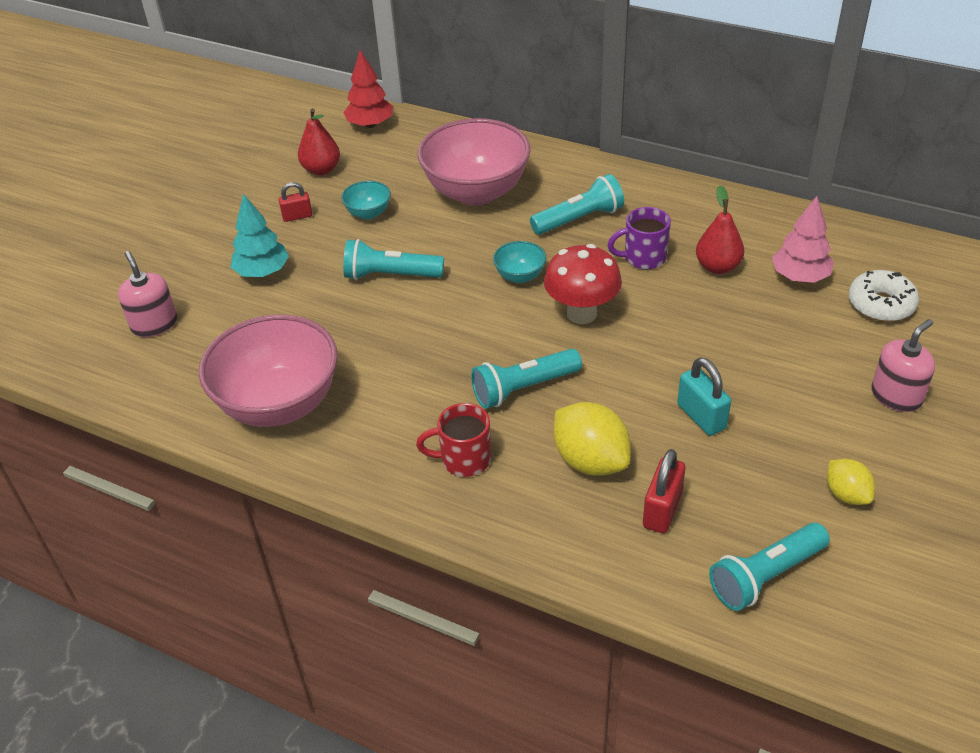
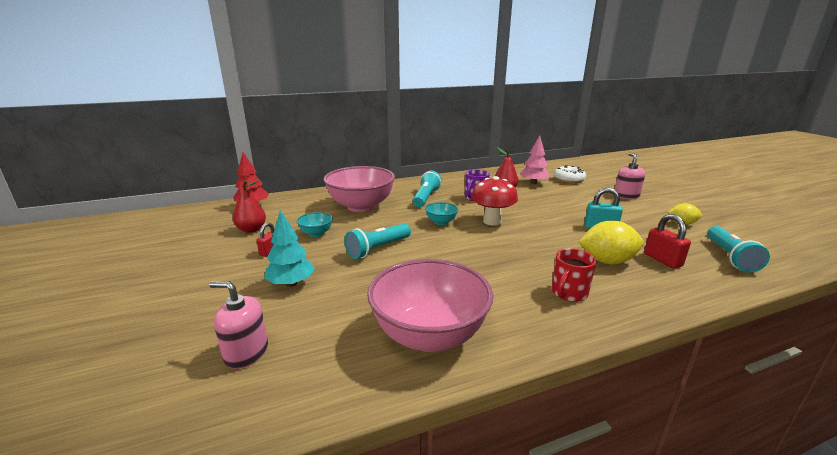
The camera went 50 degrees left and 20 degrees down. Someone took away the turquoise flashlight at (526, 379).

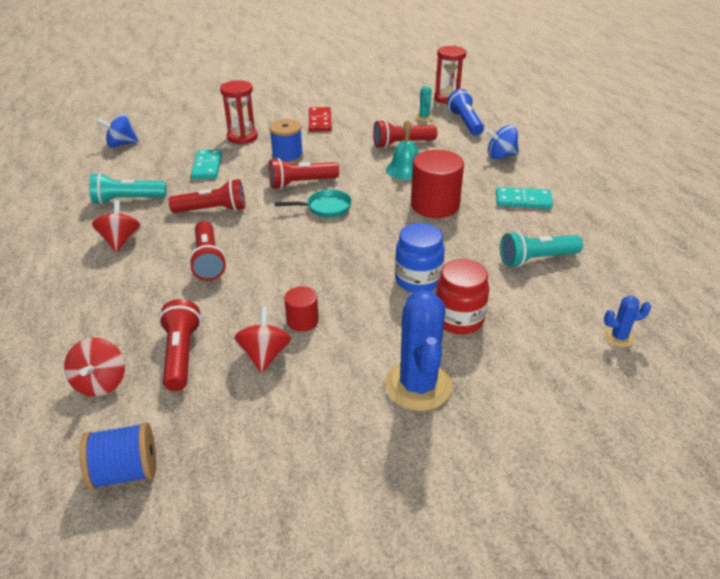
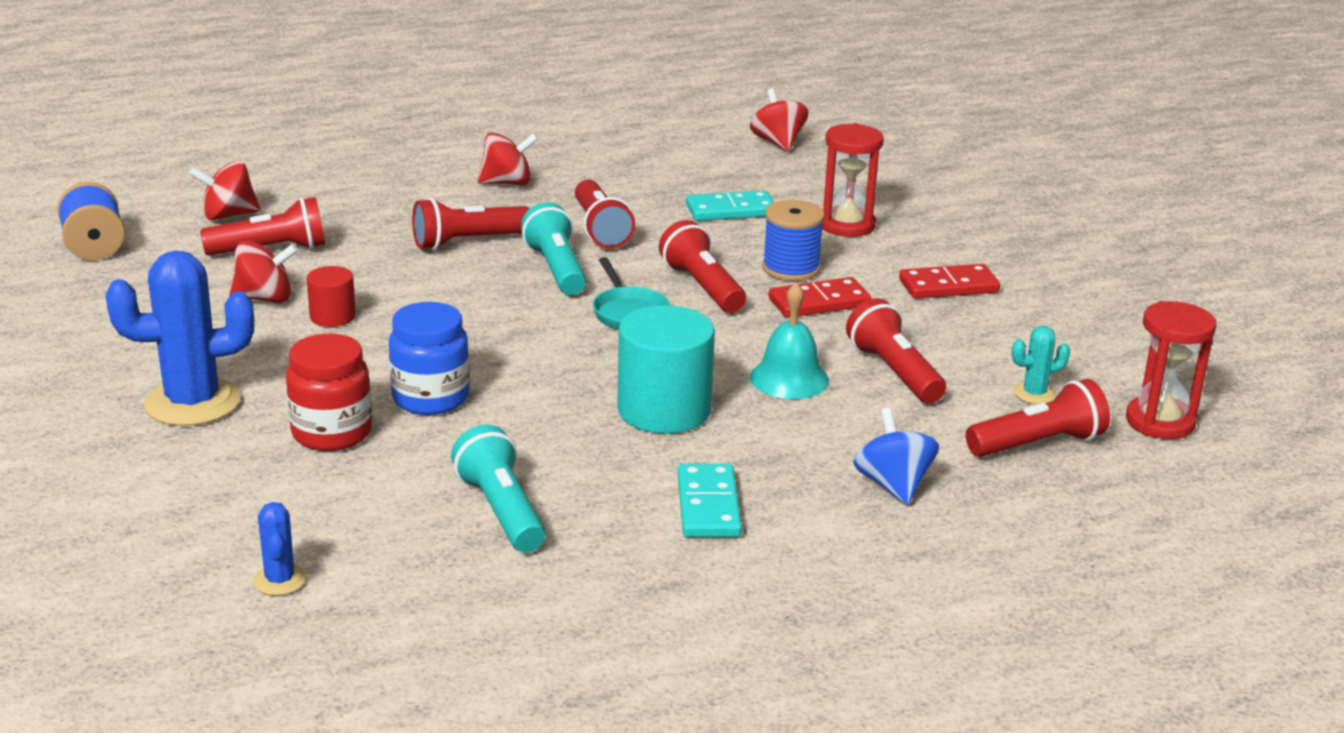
The camera went 80 degrees right and 10 degrees down. Someone carried the turquoise flashlight from (128, 189) to (553, 248). Someone repainted the blue spinning top at (117, 130), which became the red spinning top at (779, 119). Someone repainted the red cylinder at (437, 184), which became the turquoise cylinder at (666, 369). Someone repainted the blue flashlight at (465, 112), which became the red flashlight at (1038, 418). Someone put down the red domino at (820, 297).

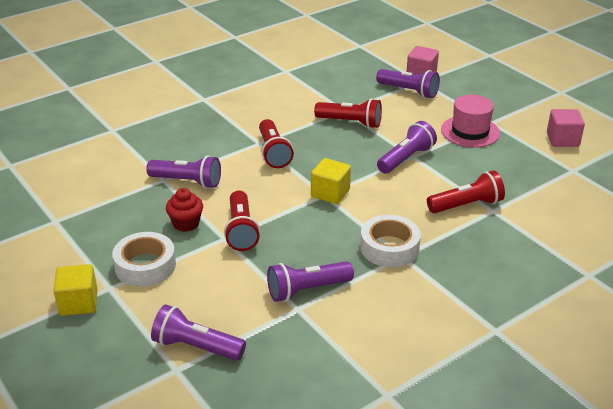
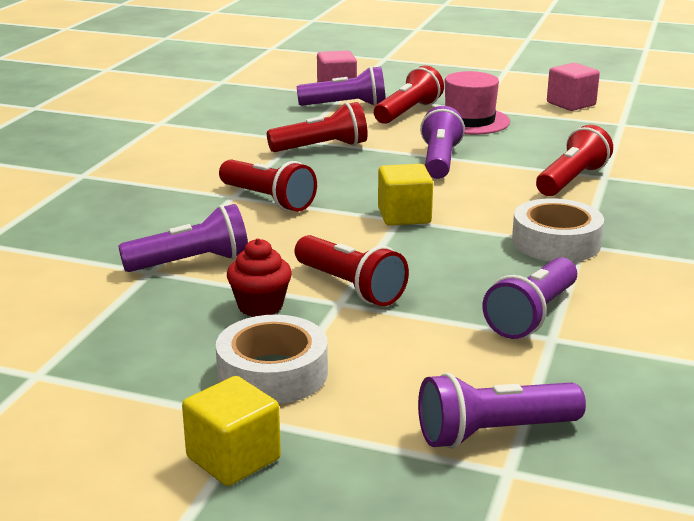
The camera went 35 degrees left and 10 degrees down. Someone put down the red flashlight at (409, 94).

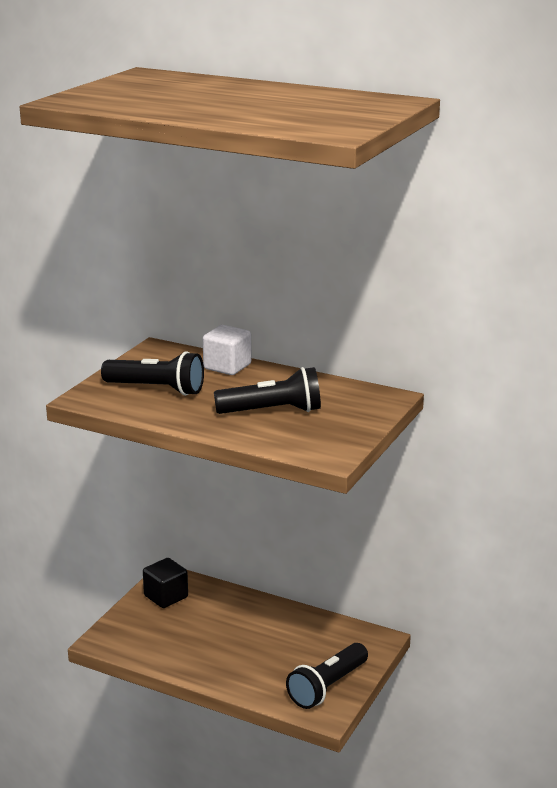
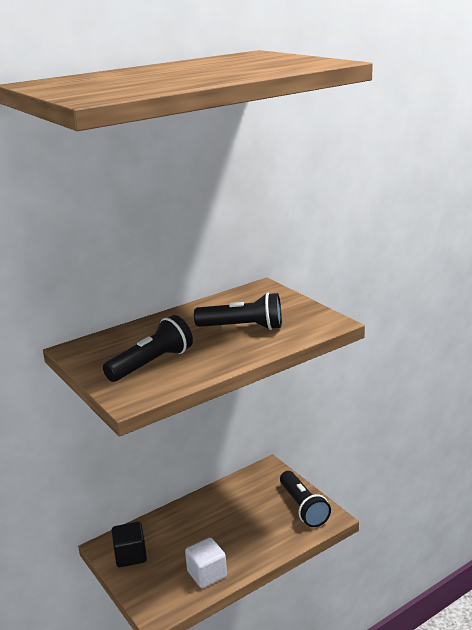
The camera went 60 degrees left and 0 degrees up. Someone carried the white cube from (227, 350) to (206, 563). Someone rotated the black flashlight at (267, 390) by 75 degrees clockwise.

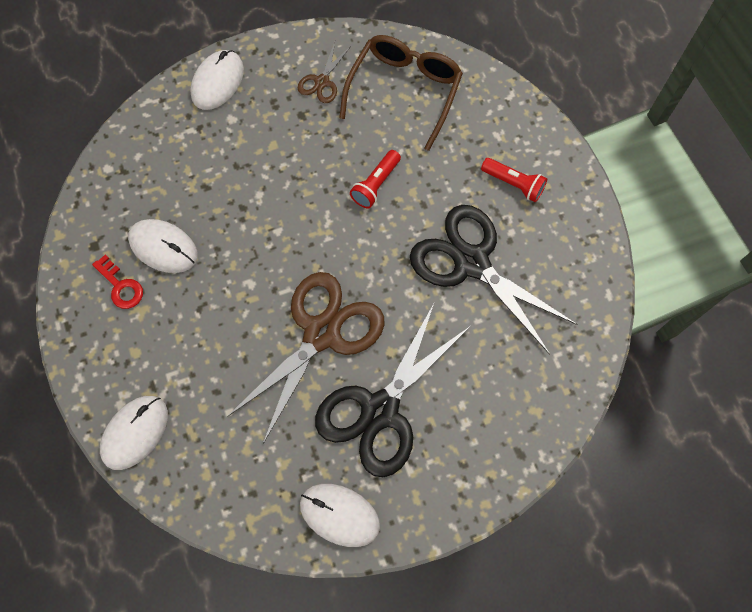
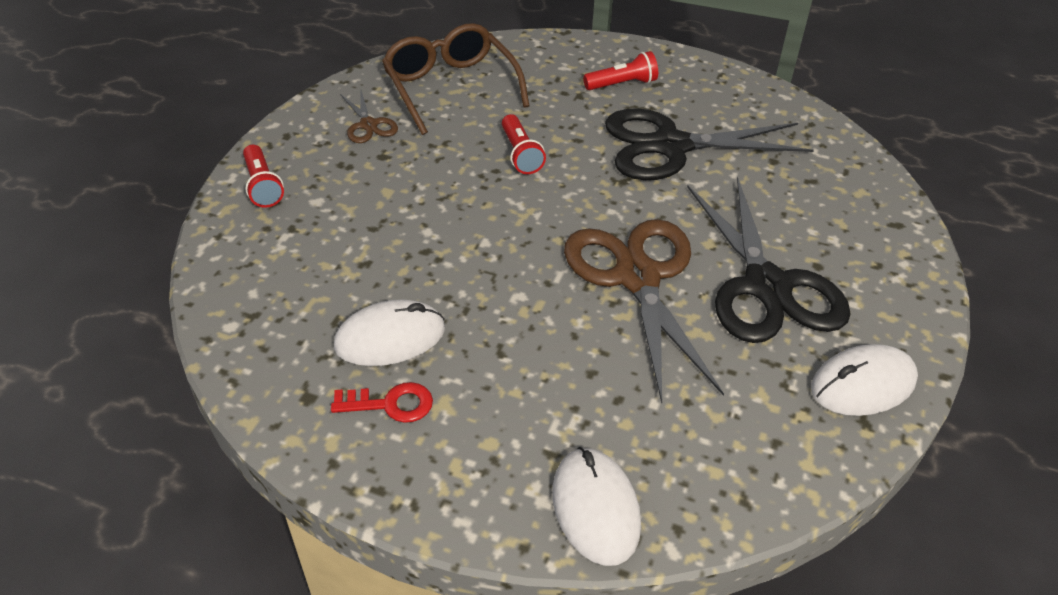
The camera went 50 degrees left and 25 degrees down. Someone swapped the white mouse at (217, 80) for the red flashlight at (263, 176).

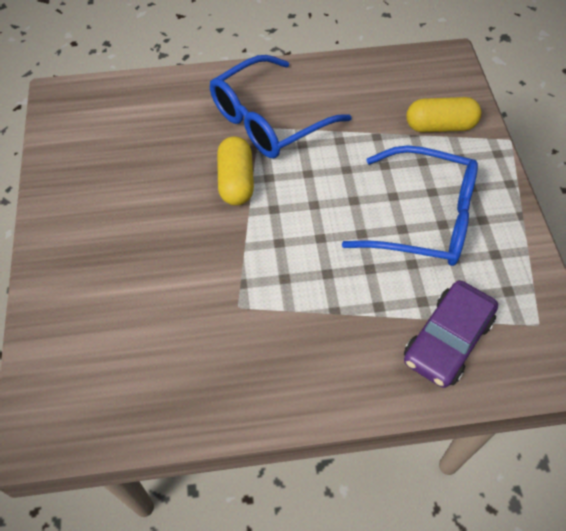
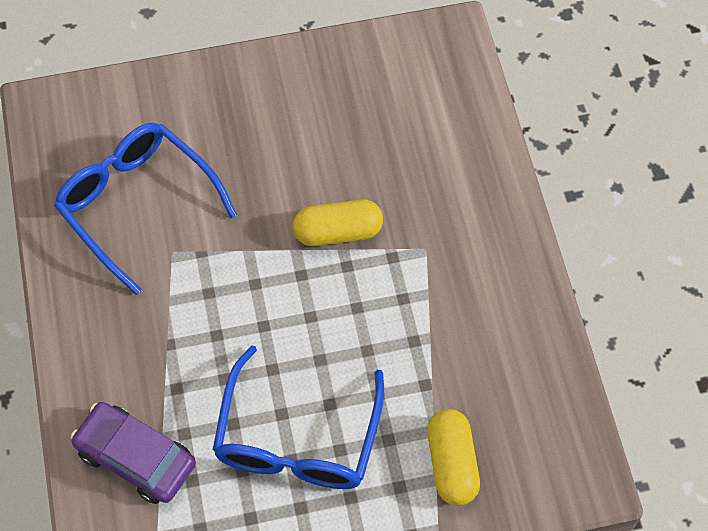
The camera went 85 degrees right and 5 degrees up. Someone carried the blue glasses from (281, 106) to (145, 209).

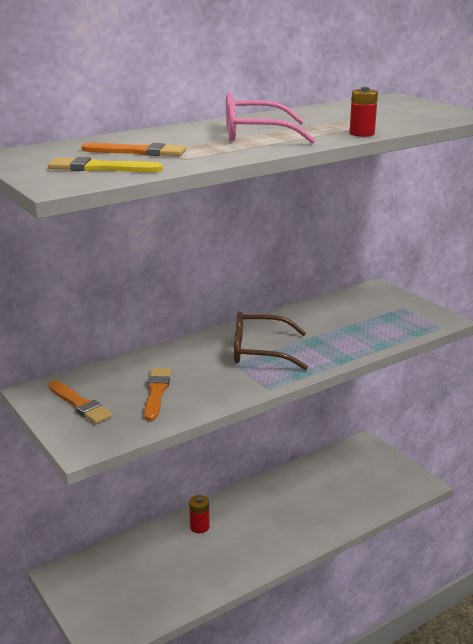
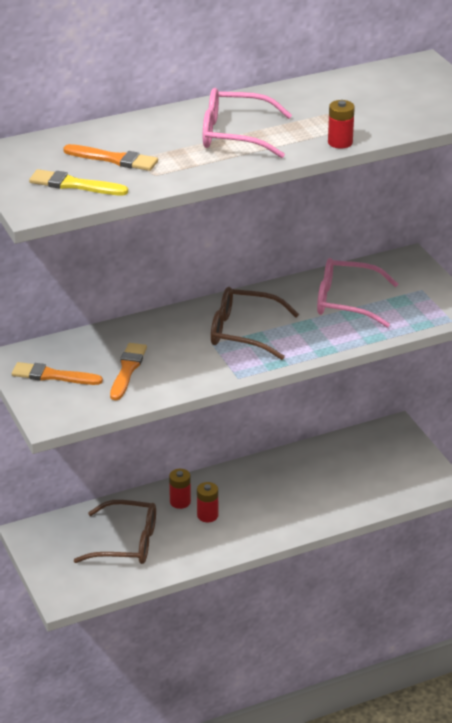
The camera went 10 degrees right and 10 degrees up. Someone rotated the orange brush at (81, 402) by 135 degrees clockwise. Someone put down the brown glasses at (115, 532). Someone put down the red battery at (207, 502). Someone put down the pink glasses at (357, 293).

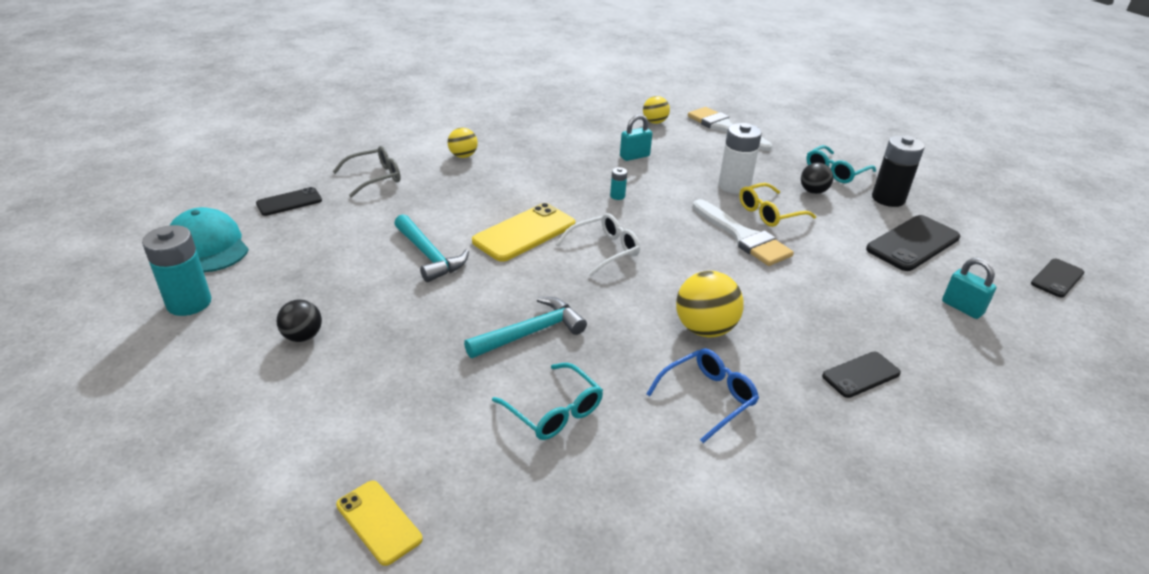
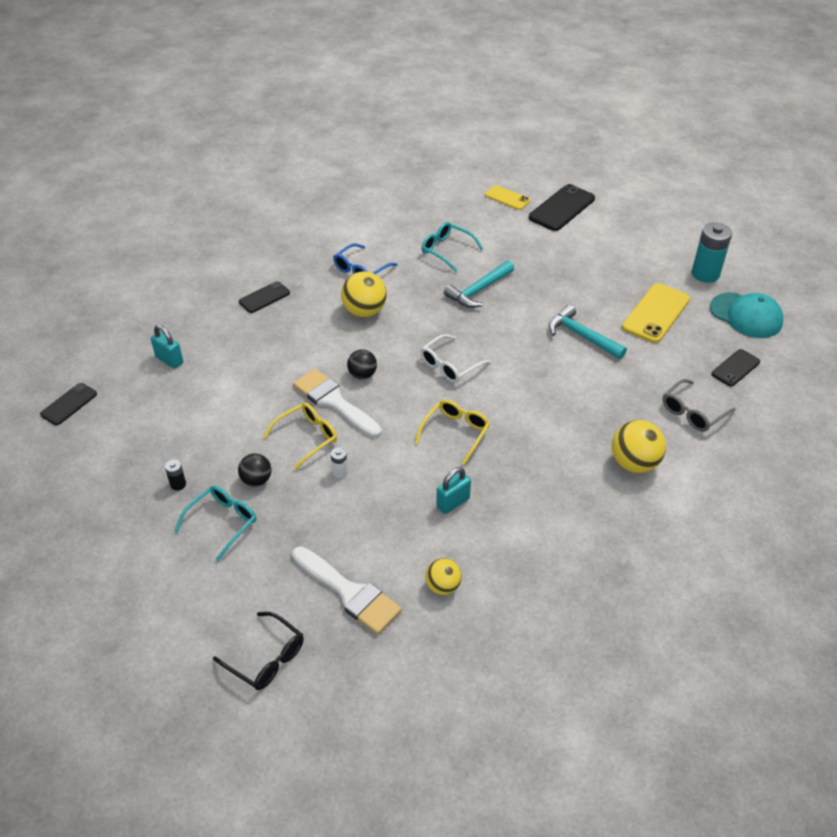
The camera went 170 degrees right and 10 degrees up. Someone carried the black ball from (299, 320) to (362, 364). Someone scaled the yellow ball at (462, 143) by 1.62. Someone carried the yellow phone from (523, 232) to (656, 313). Someone swapped the turquoise battery at (618, 183) for the yellow glasses at (452, 432). Someone scaled the white battery at (740, 158) by 0.46. Someone carried the black phone from (913, 243) to (562, 207). Someone scaled the black battery at (898, 171) by 0.46. Someone put down the black glasses at (258, 651).

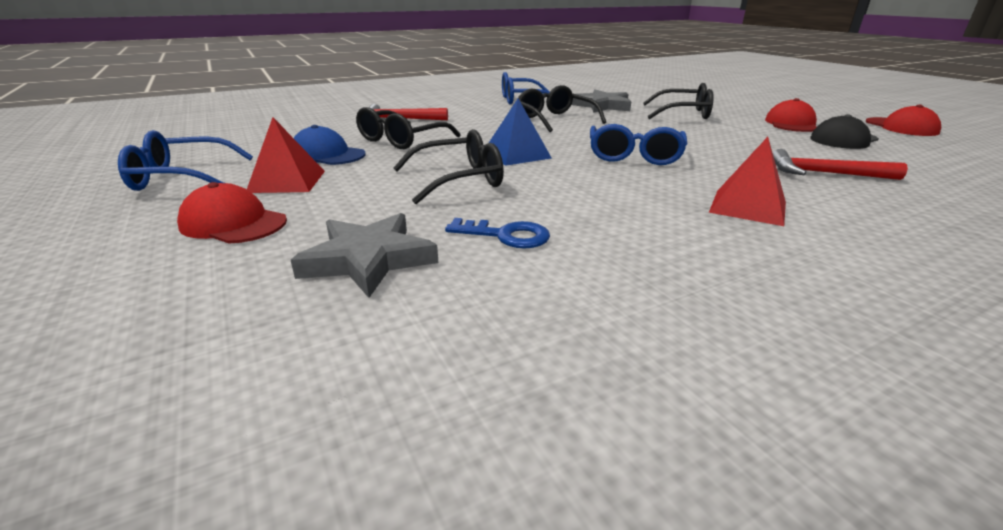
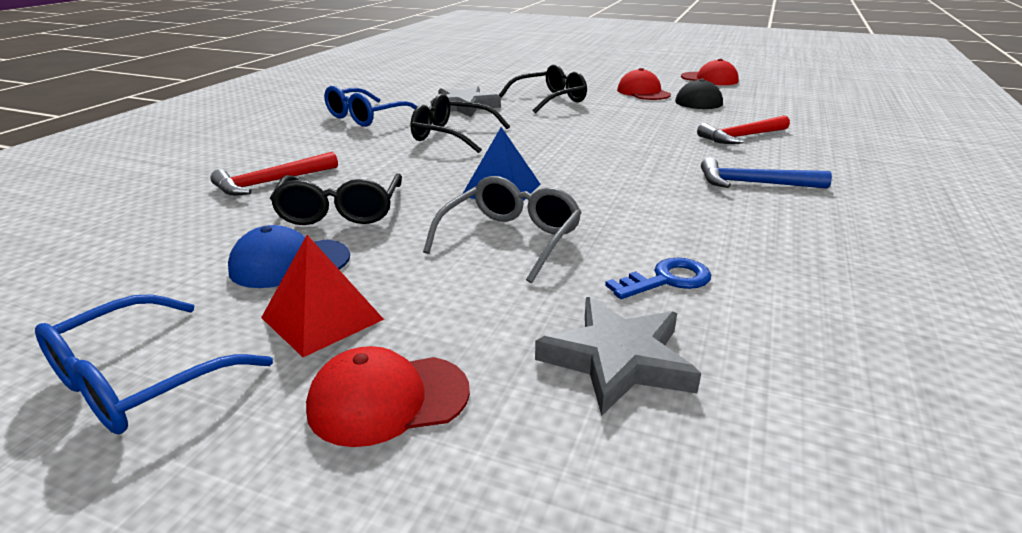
The camera went 40 degrees left and 0 degrees up. Someone repainted the black glasses at (448, 166), which became the grey glasses at (502, 229). Someone took away the blue glasses at (638, 144). Someone swapped the red pyramid at (747, 181) for the blue hammer at (766, 173).

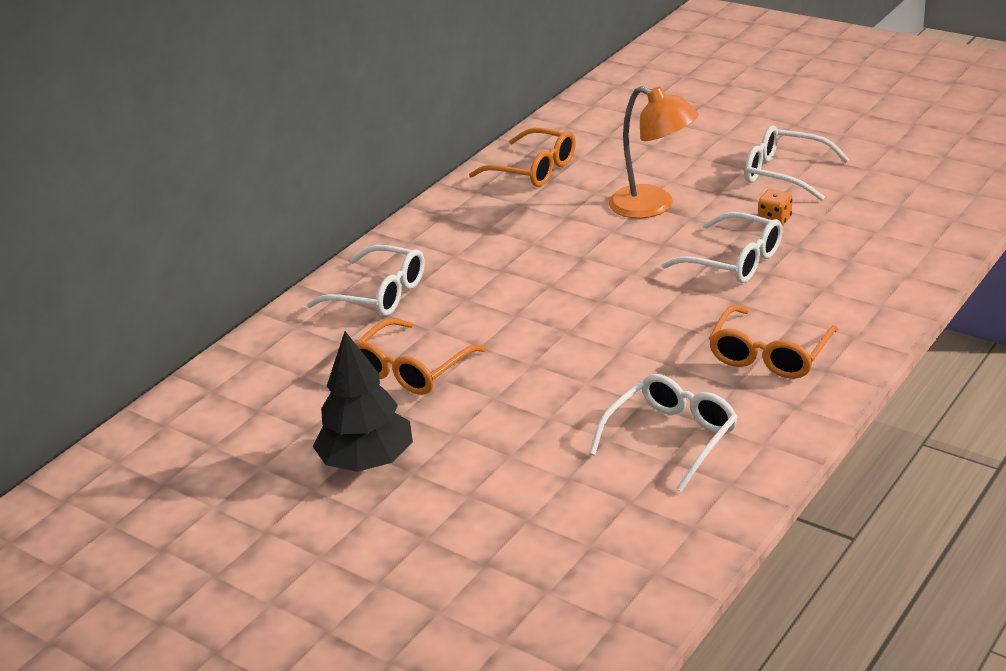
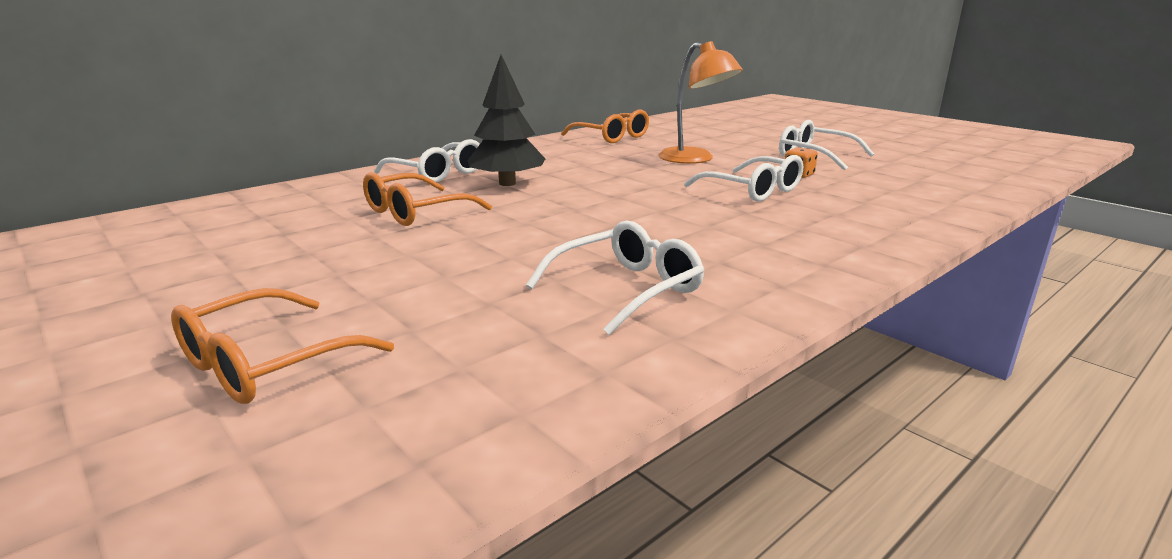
The camera went 10 degrees right and 10 degrees down. Someone carried the black tree from (362, 401) to (506, 120). Someone carried the orange glasses from (773, 342) to (282, 346).

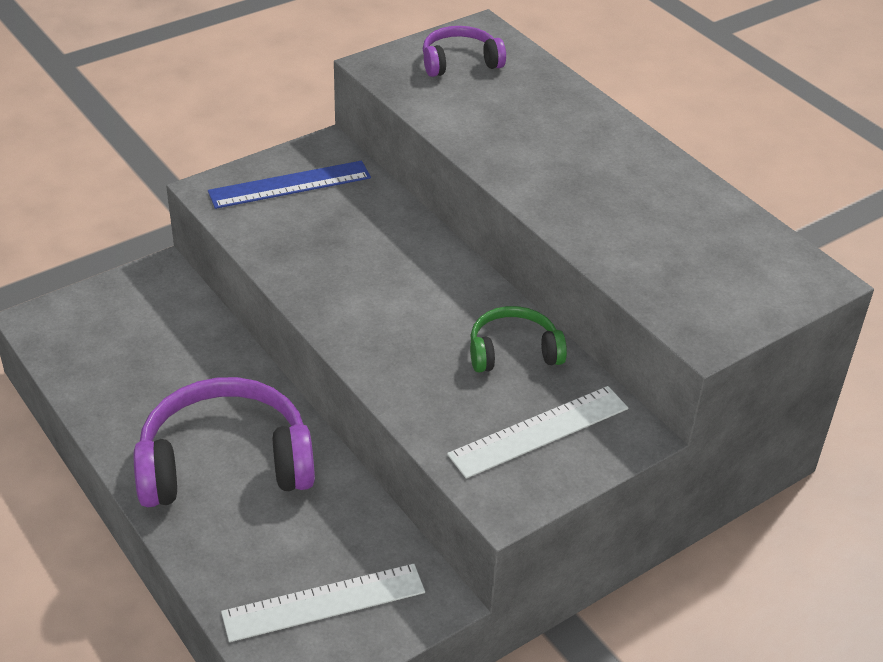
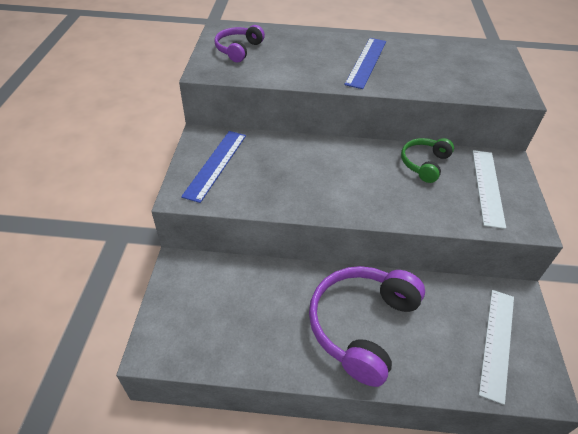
The camera went 50 degrees left and 5 degrees up. Someone put down the blue ruler at (365, 63).

